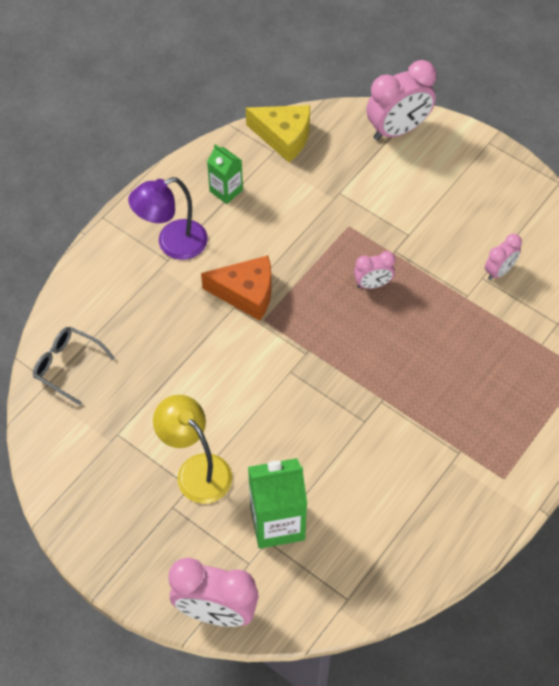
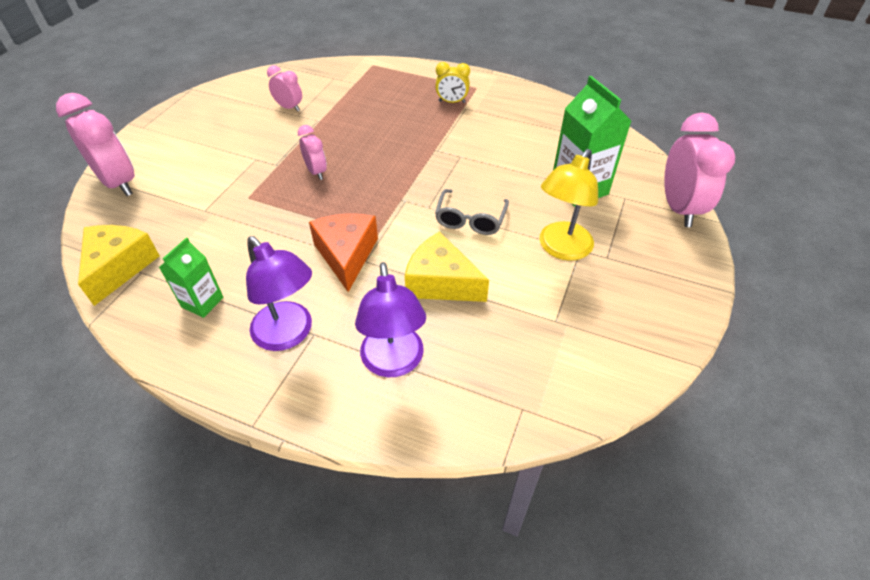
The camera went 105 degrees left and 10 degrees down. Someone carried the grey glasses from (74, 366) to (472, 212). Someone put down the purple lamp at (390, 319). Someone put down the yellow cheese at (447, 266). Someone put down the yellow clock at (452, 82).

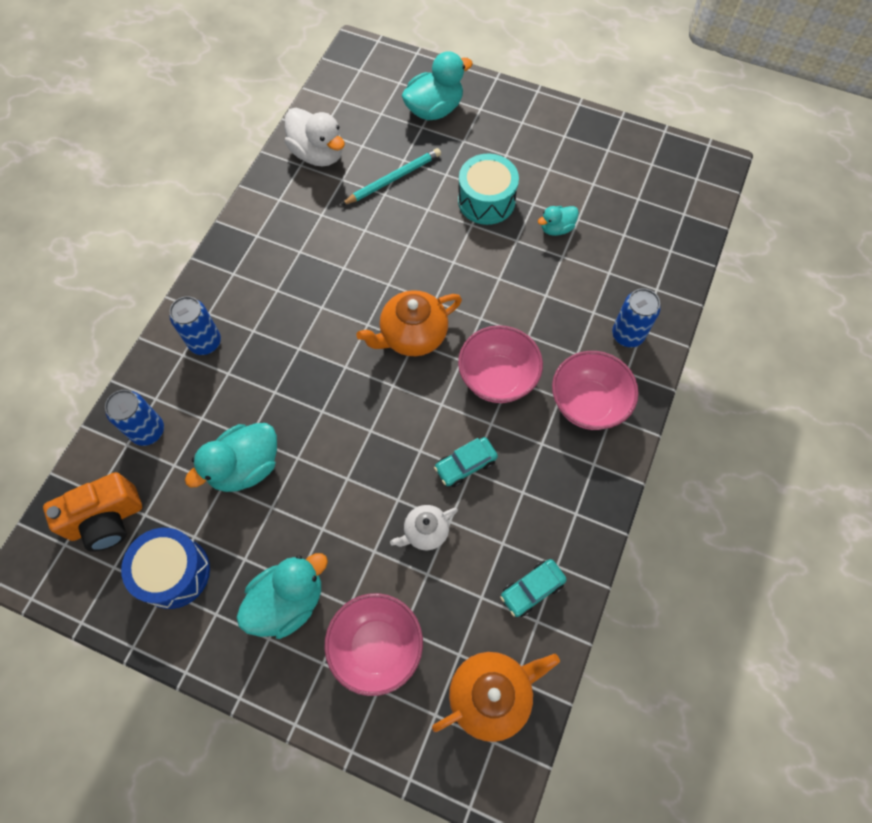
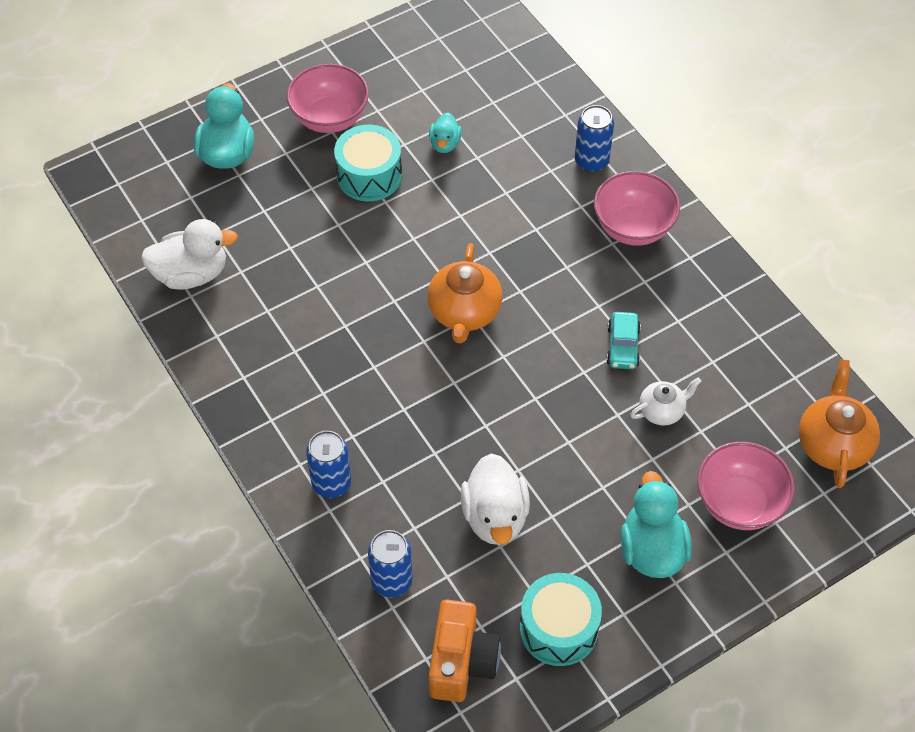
The camera went 55 degrees left and 10 degrees down. Someone repainted the blue drum at (165, 568), which became the turquoise drum at (561, 619). Someone repainted the turquoise duck at (231, 457), which became the white duck at (495, 499). Someone took away the turquoise pencil at (391, 176). Someone rotated the white teapot at (424, 527) by 120 degrees counterclockwise. Someone carried the pink bowl from (500, 364) to (328, 98). Someone took away the turquoise car at (533, 588).

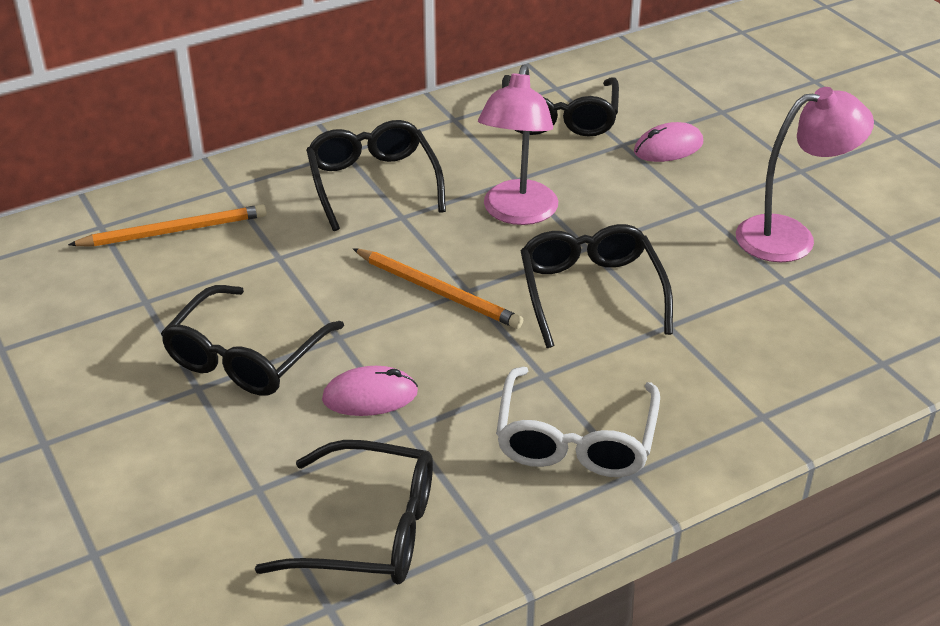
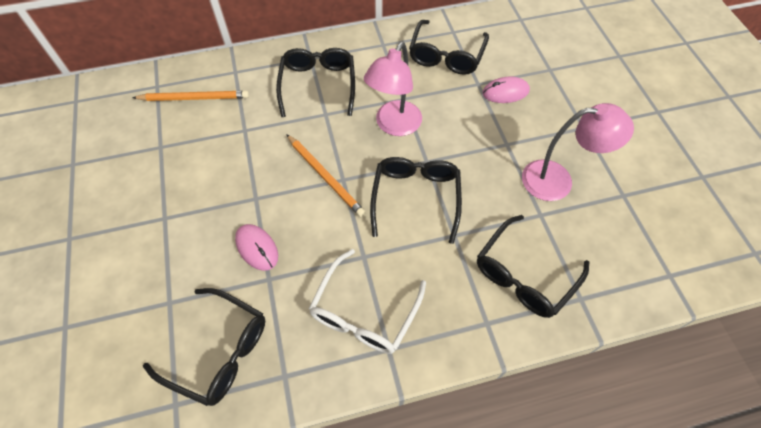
The camera went 15 degrees right and 20 degrees up. Someone carried the black glasses from (252, 340) to (533, 266). Someone rotated the pink mouse at (370, 391) by 45 degrees clockwise.

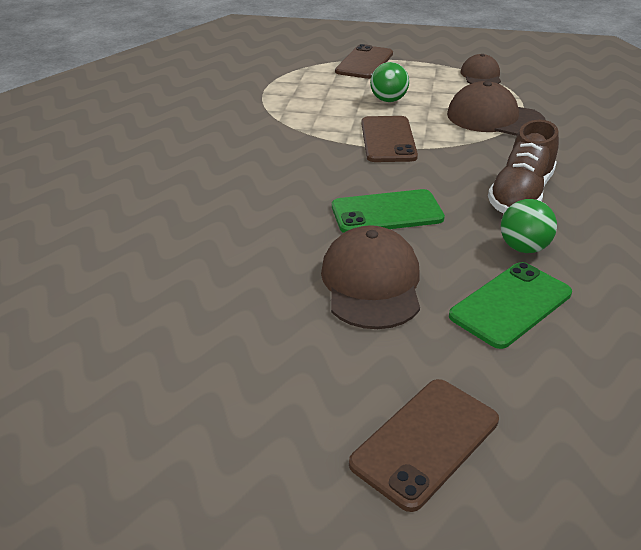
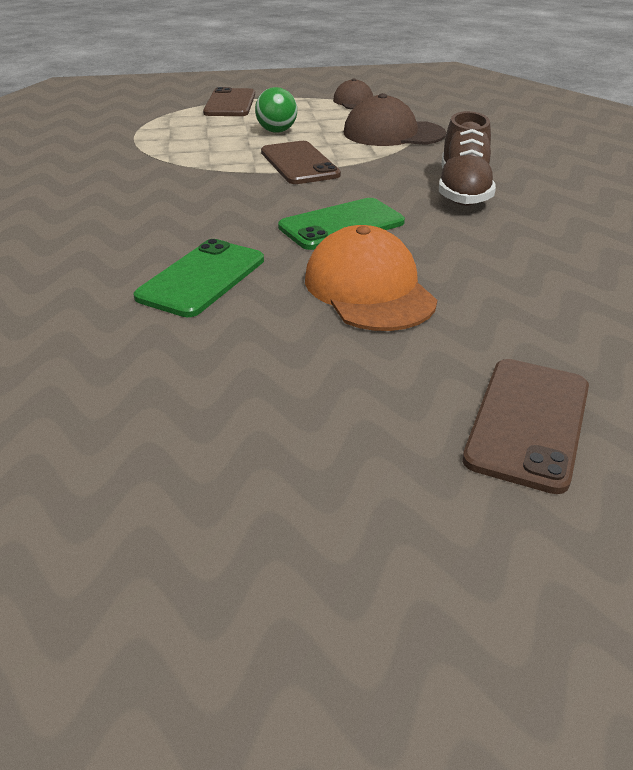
The camera went 20 degrees left and 0 degrees up. Someone repainted the brown cap at (370, 277), which became the orange cap at (371, 278). Someone carried the green phone from (510, 305) to (199, 278). Someone took away the green ball at (529, 226).

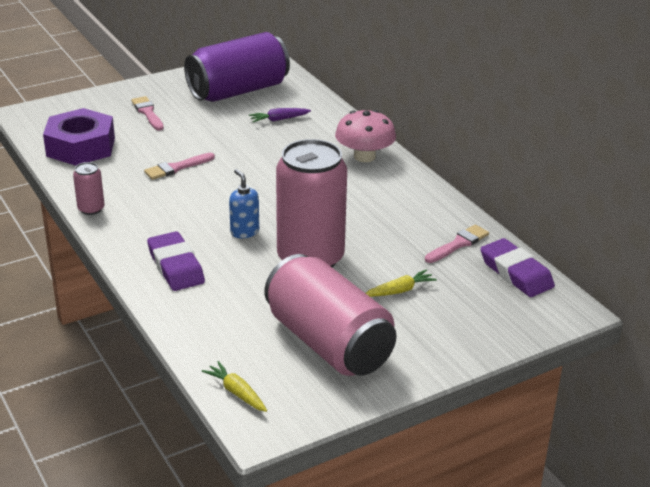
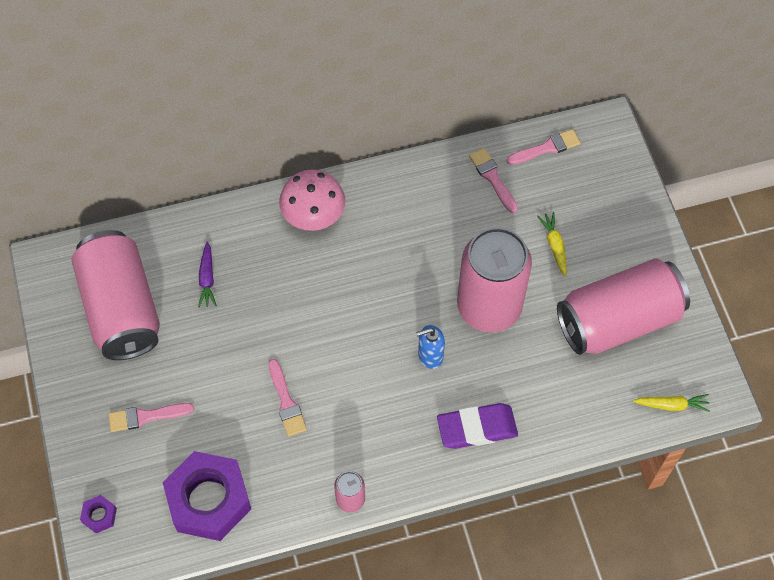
The camera went 75 degrees left and 30 degrees up. Someone repainted the purple can at (237, 67), which became the pink can at (116, 295). Someone rotated the yellow carrot at (234, 386) by 150 degrees counterclockwise. Someone swapped the purple eraser at (517, 267) for the pink brush at (544, 147). Someone put down the purple nut at (98, 514).

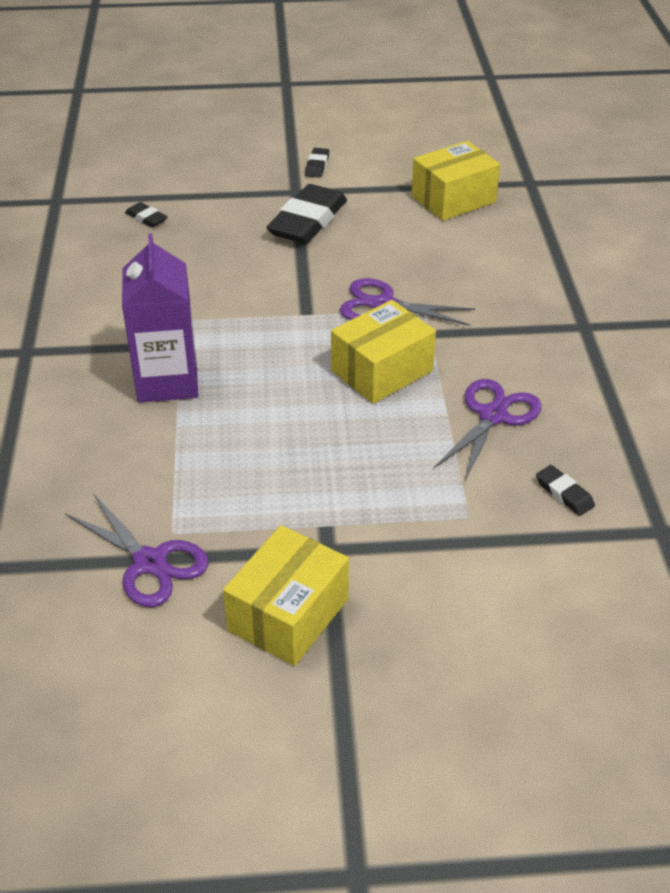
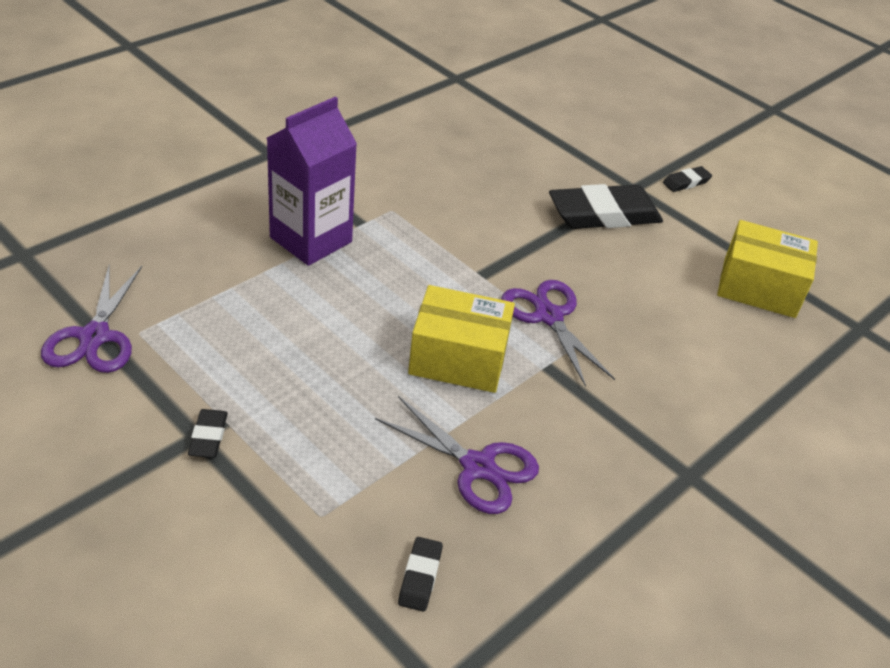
The camera went 45 degrees right and 0 degrees up. Someone carried the black eraser from (146, 214) to (208, 433). Someone took away the yellow box at (286, 595). Someone rotated the purple scissors at (488, 430) by 45 degrees clockwise.

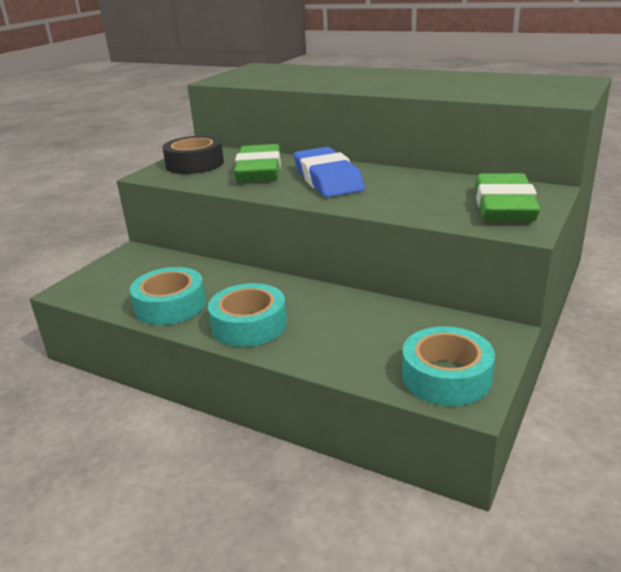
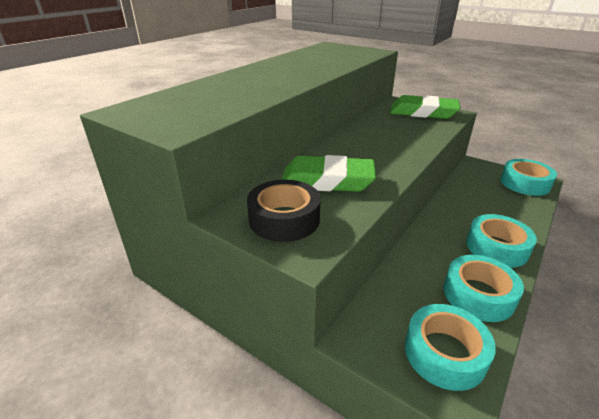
The camera went 85 degrees left and 5 degrees up. Someone took away the blue eraser at (329, 172). Someone put down the turquoise tape at (450, 347).

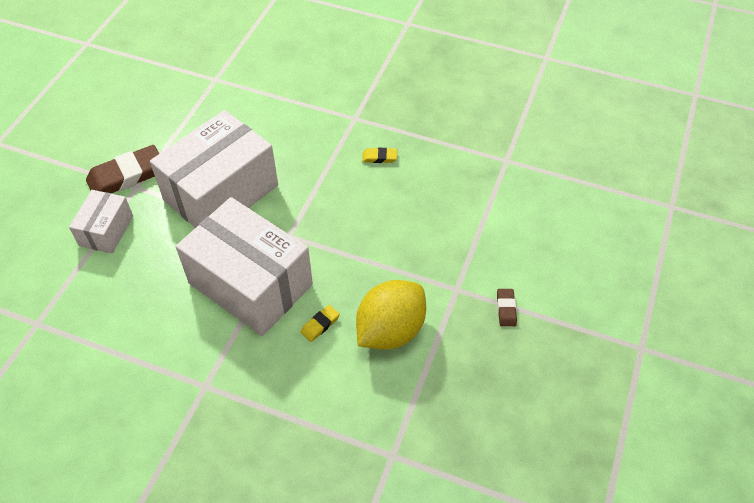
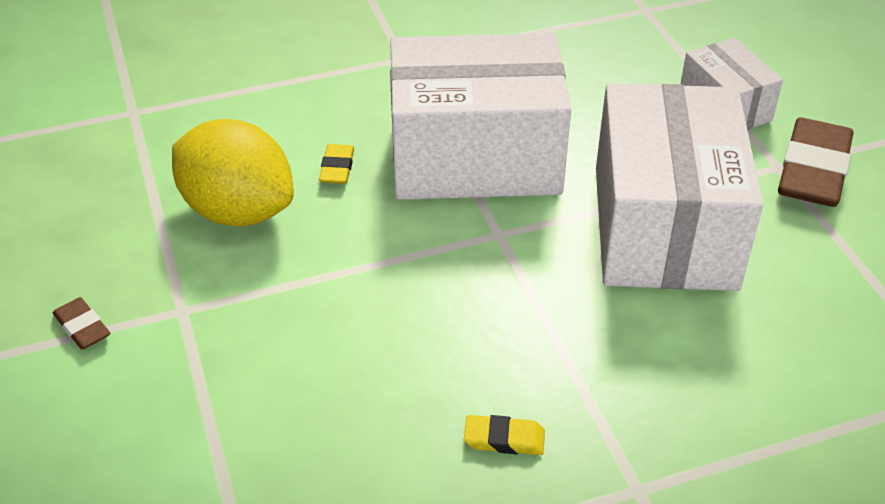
The camera went 140 degrees right and 10 degrees down. Someone rotated the yellow lemon at (391, 315) by 60 degrees counterclockwise. Someone rotated the yellow eraser at (379, 155) by 45 degrees clockwise.

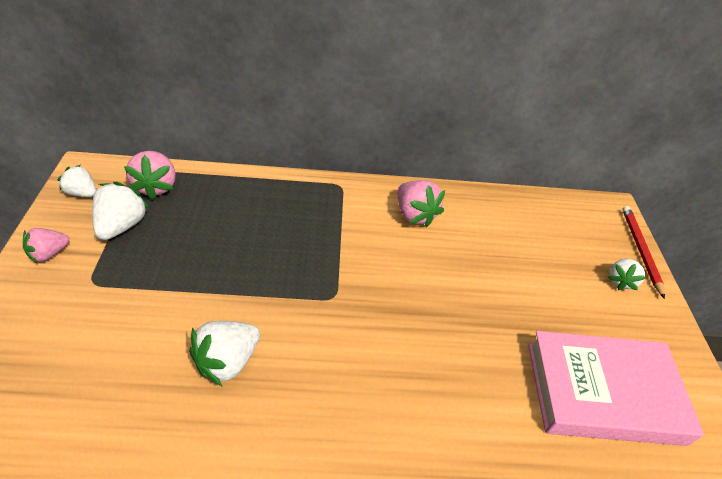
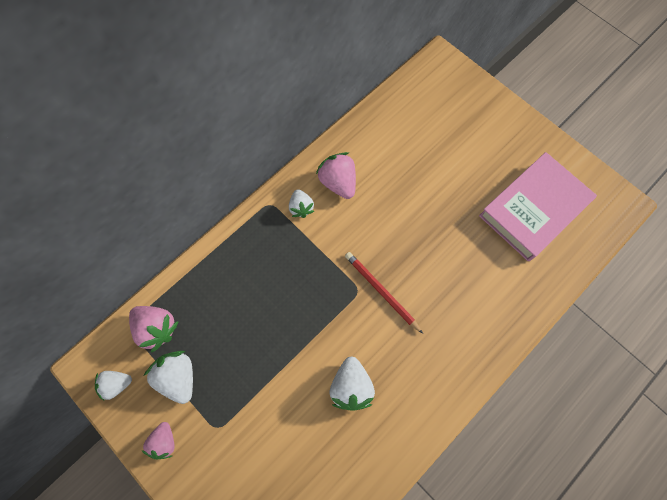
The camera went 40 degrees left and 25 degrees up. Someone rotated the pink strawberry at (421, 204) by 135 degrees counterclockwise. Someone carried the white strawberry from (627, 274) to (301, 203). Someone carried the red pencil from (643, 252) to (384, 293).

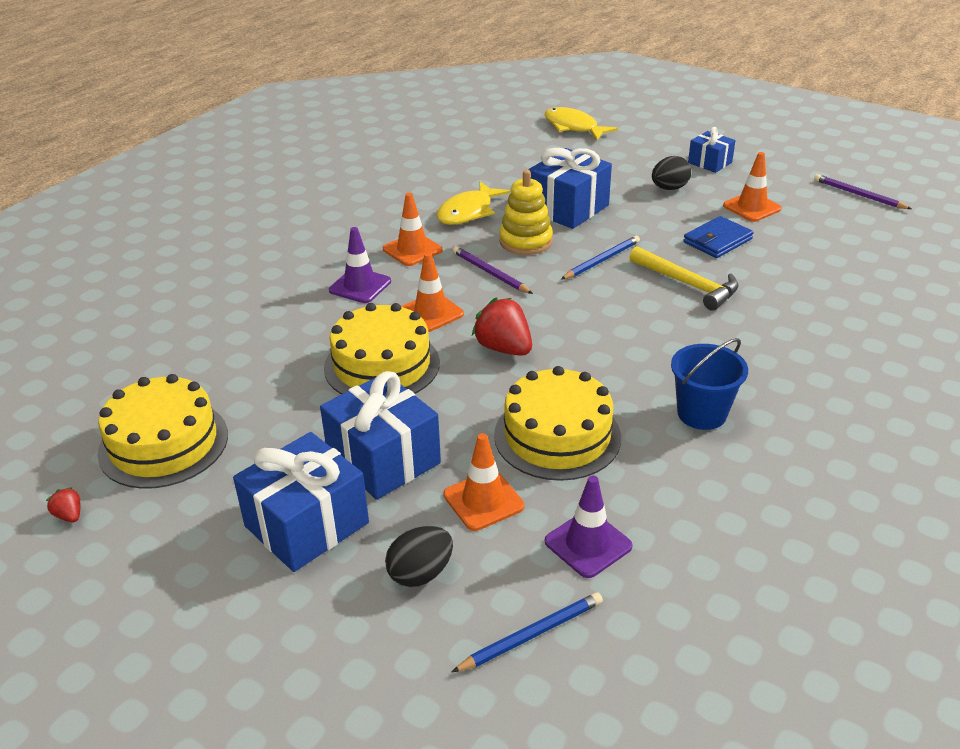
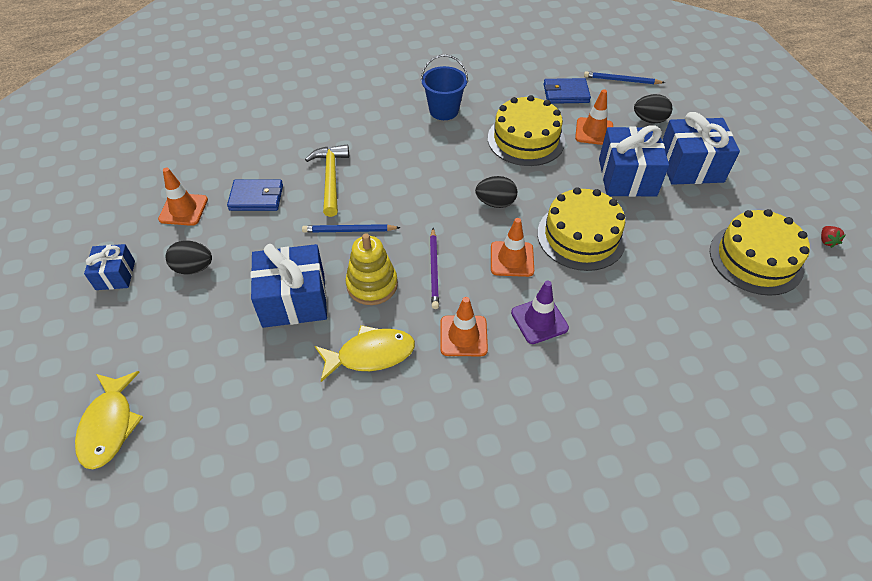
The camera went 140 degrees left and 15 degrees up. Someone swapped the red strawberry at (502, 326) for the black egg at (496, 192). Someone swapped the purple traffic cone at (589, 527) for the blue wallet at (567, 91). Someone took away the purple pencil at (863, 191).

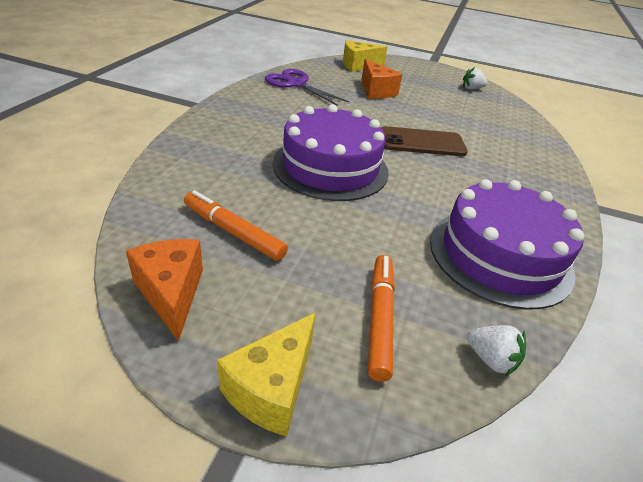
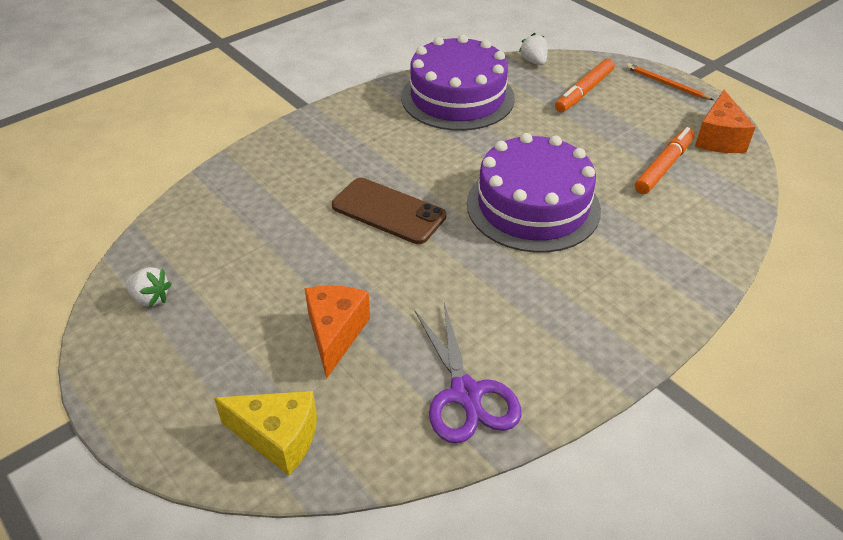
The camera went 145 degrees left and 5 degrees up. Someone rotated the orange marker at (236, 225) by 120 degrees counterclockwise. Someone swapped the yellow cheese at (266, 374) for the orange pencil at (670, 81).

